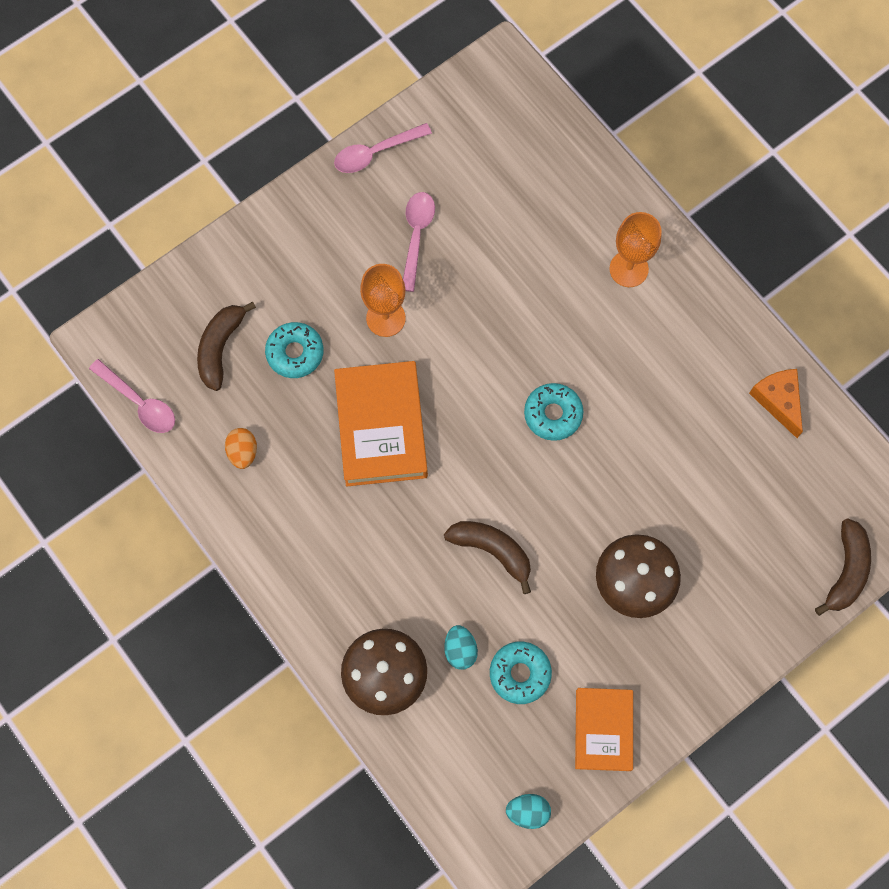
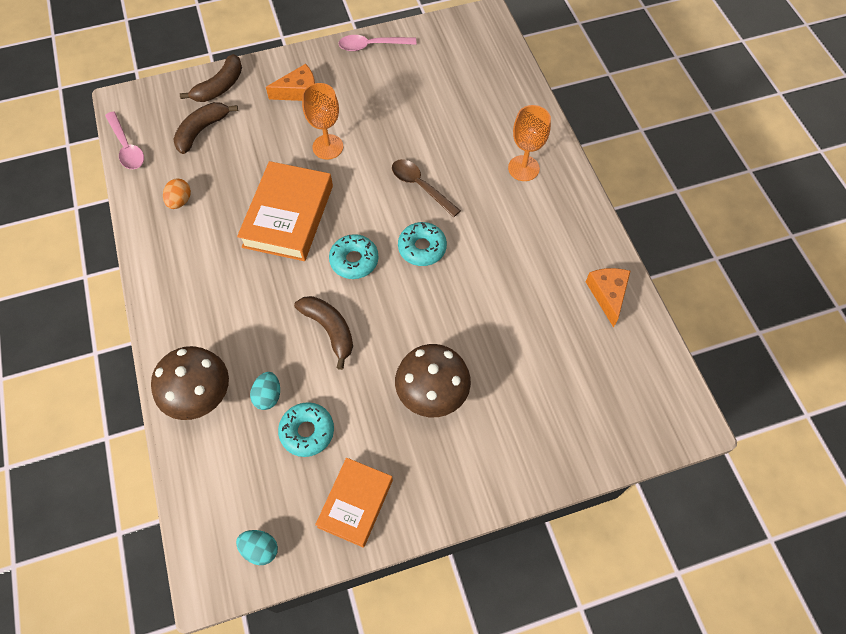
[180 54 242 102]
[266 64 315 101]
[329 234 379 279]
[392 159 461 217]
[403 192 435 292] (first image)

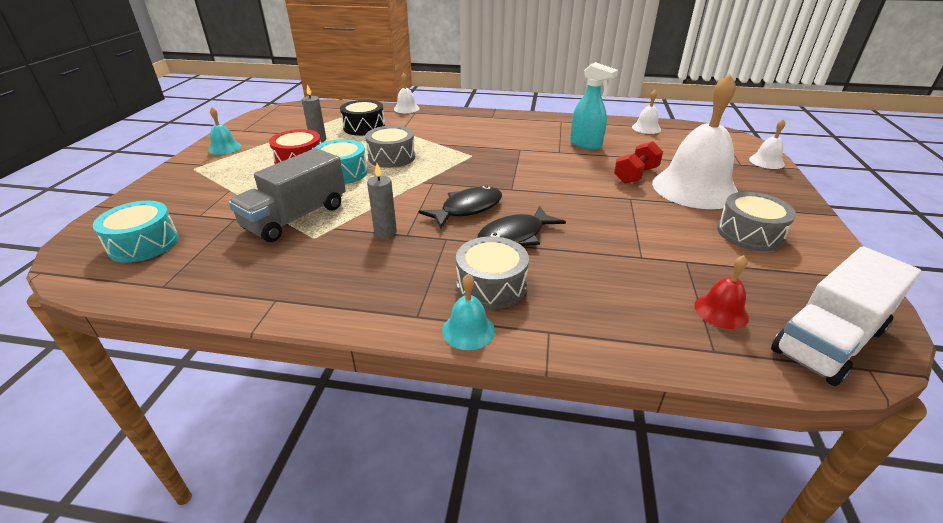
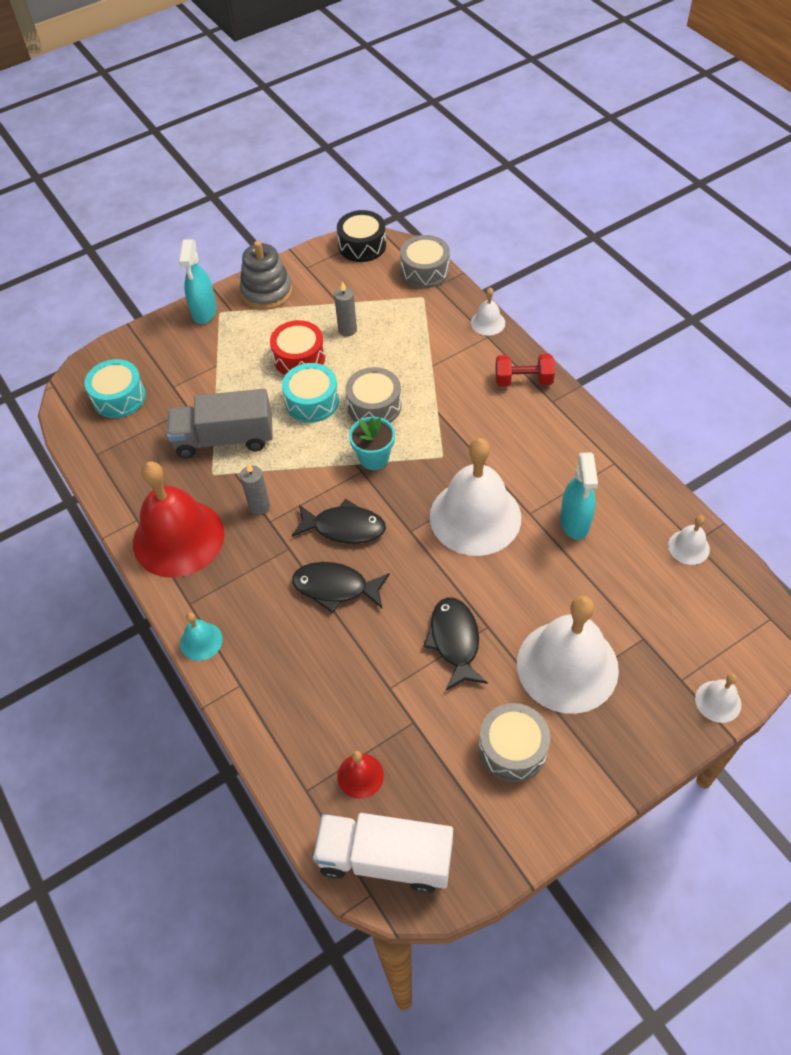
[133 461 224 578]
[179 240 217 324]
[240 241 292 310]
[337 210 386 262]
[349 417 395 470]
[400 235 450 288]
[423 597 488 690]
[430 438 521 556]
[495 354 555 386]

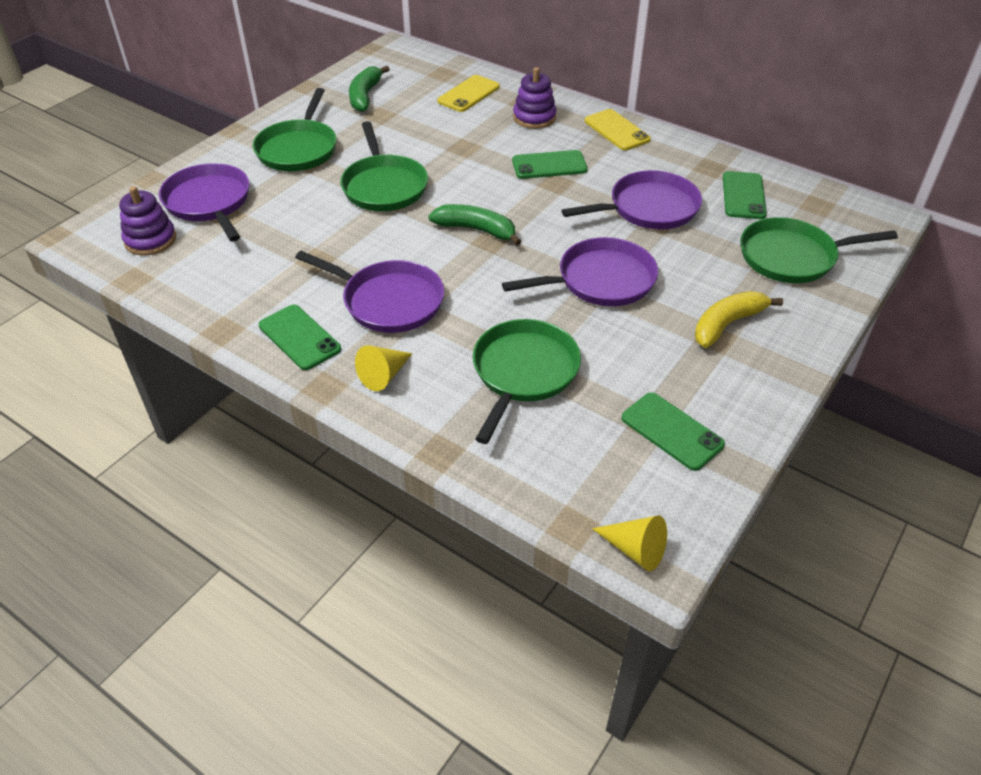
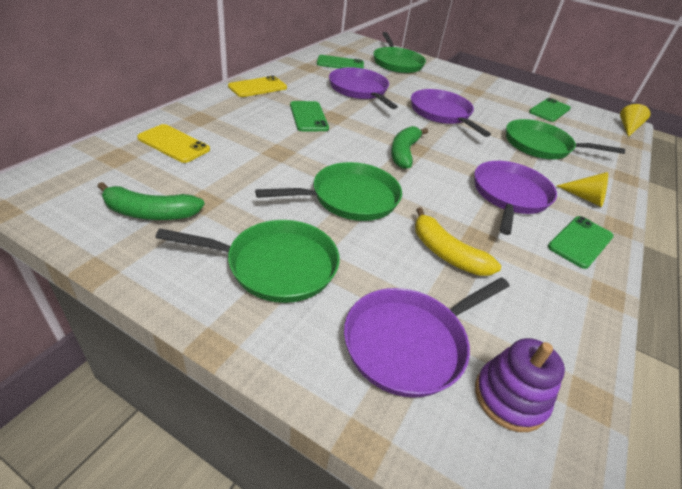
[415 208 501 276]
[513 67 556 129] (first image)

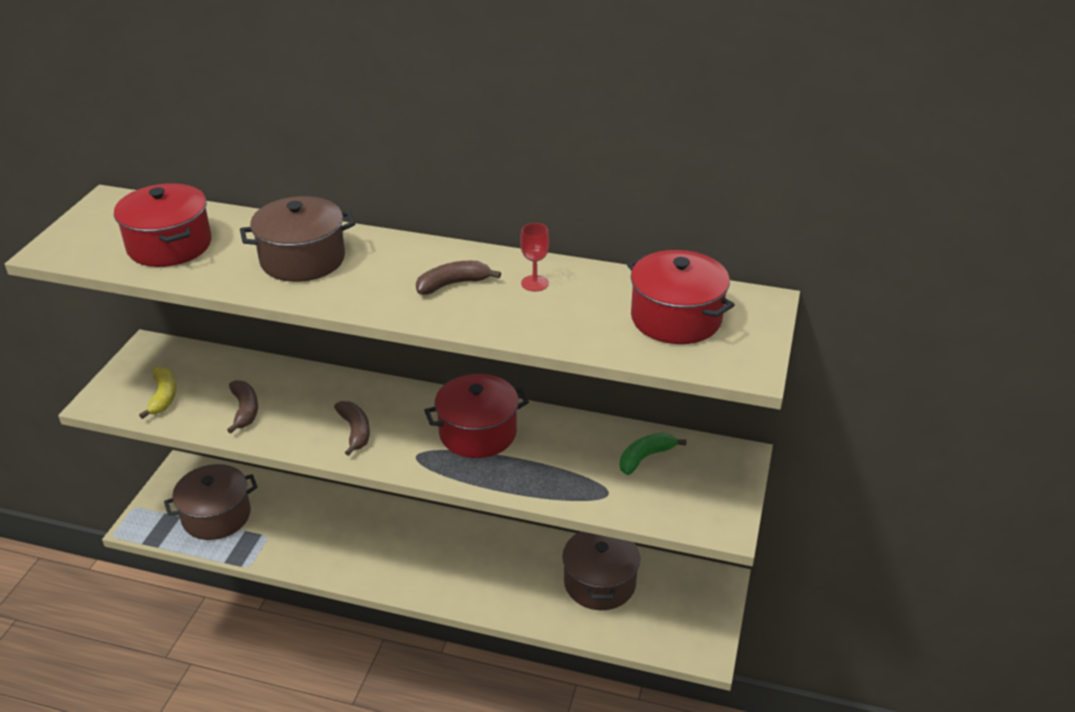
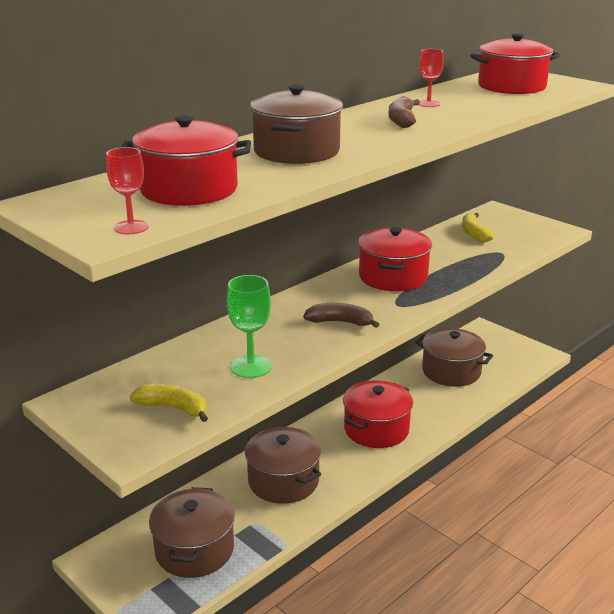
[106 147 149 234]
[227 275 272 378]
[245 427 321 504]
[343 380 413 448]
[462 213 494 242]

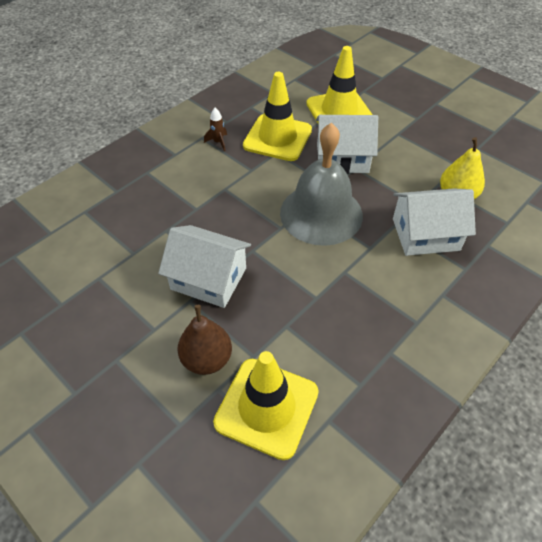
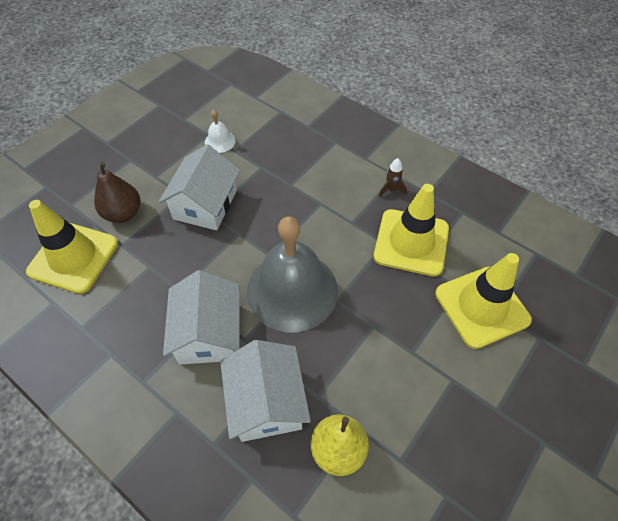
[163 270 240 365]
[205 109 235 153]

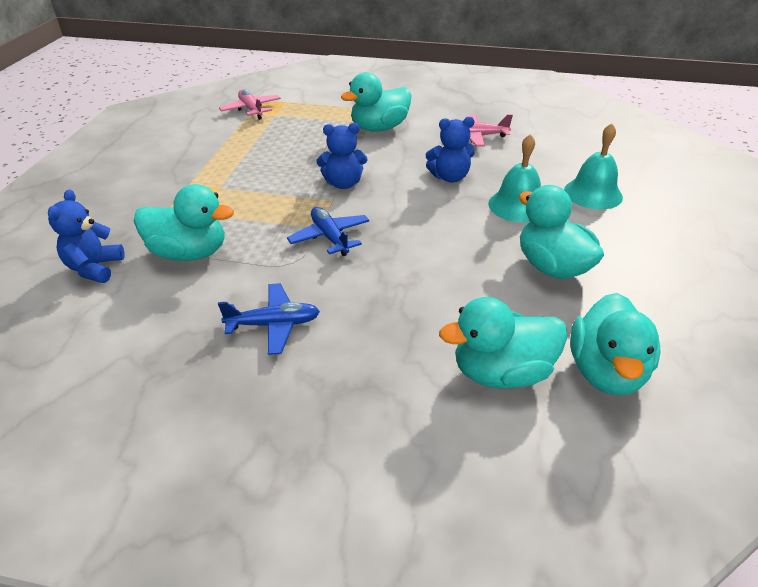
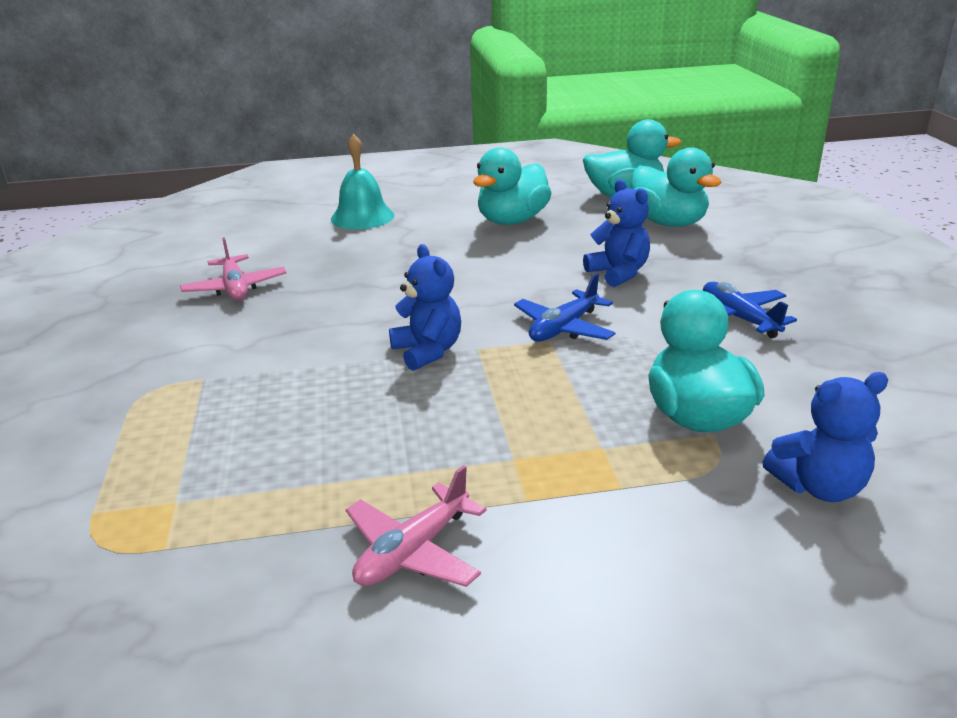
[346 465 487 587]
[583 179 650 287]
[341 72 412 132] (first image)
[488 134 541 222] (first image)

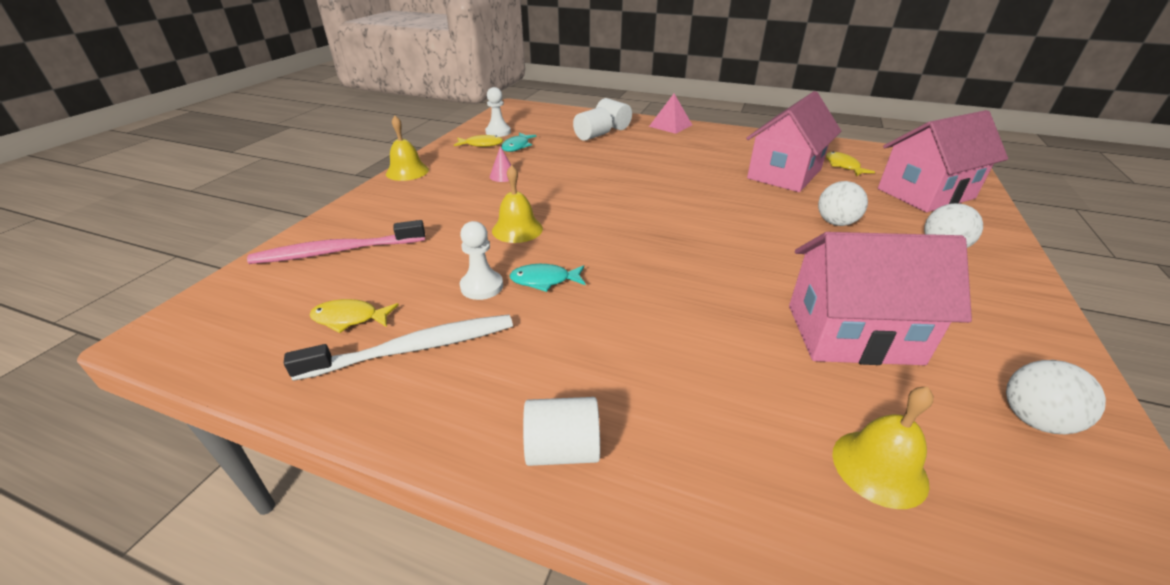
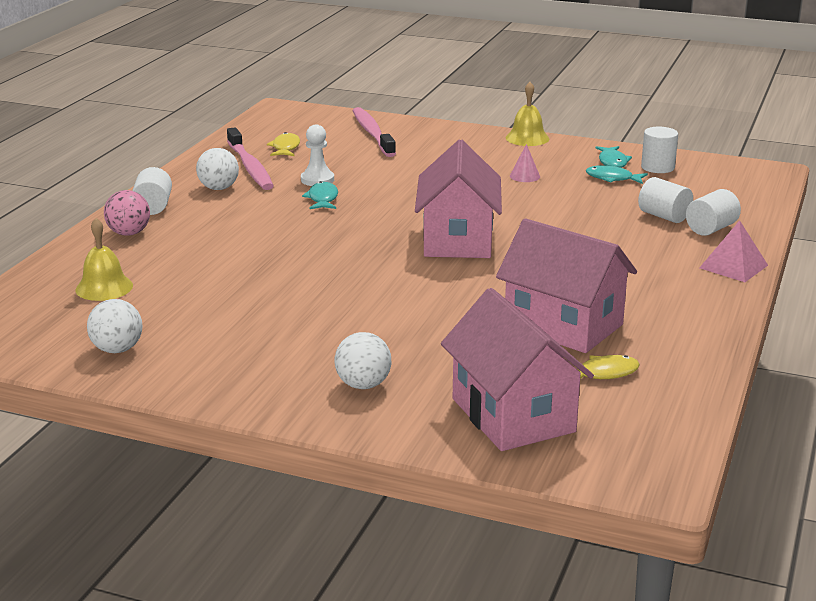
[104 190 150 236]
[196 148 239 190]
[227 127 274 190]
[415 140 502 258]
[595 146 632 168]
[641 127 678 173]
[492 165 543 243] (first image)

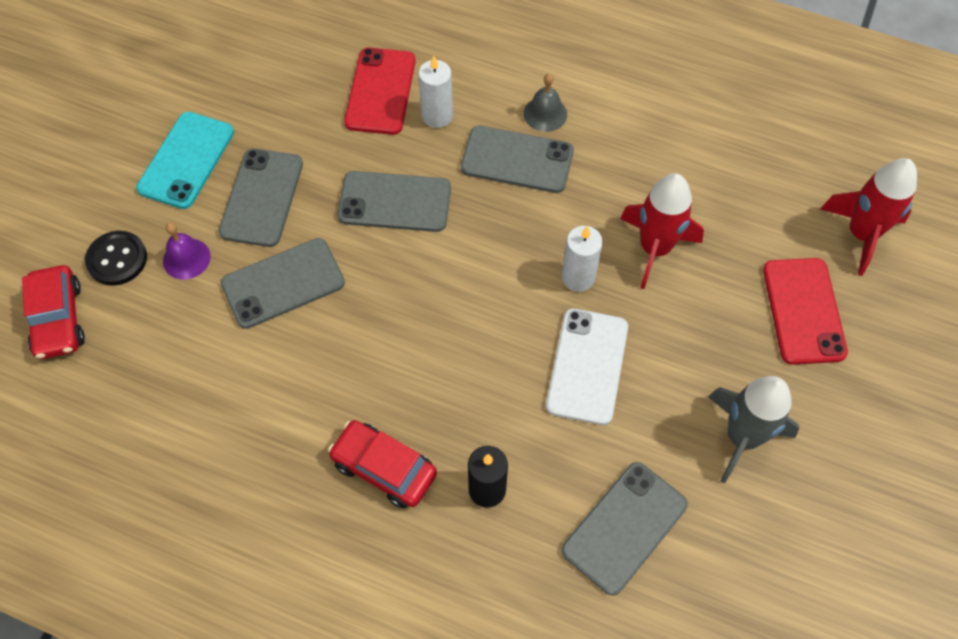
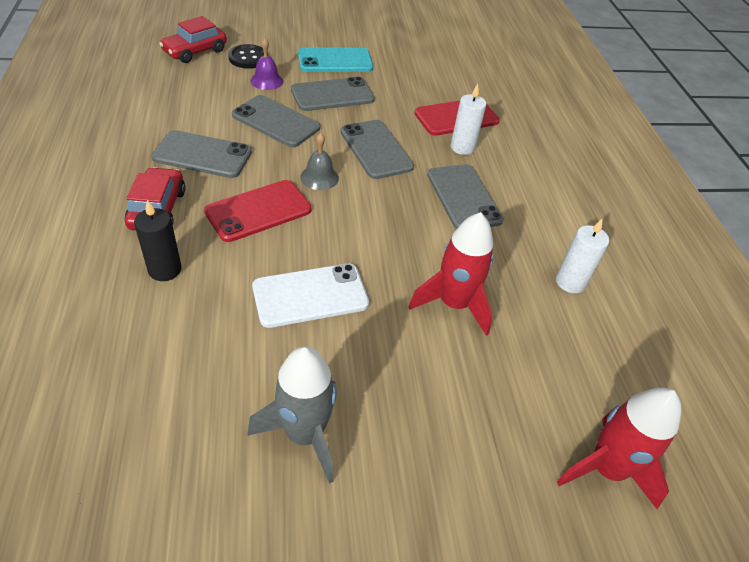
[151 130 252 178]
[204 180 311 242]
[300 133 339 190]
[556 219 609 293]

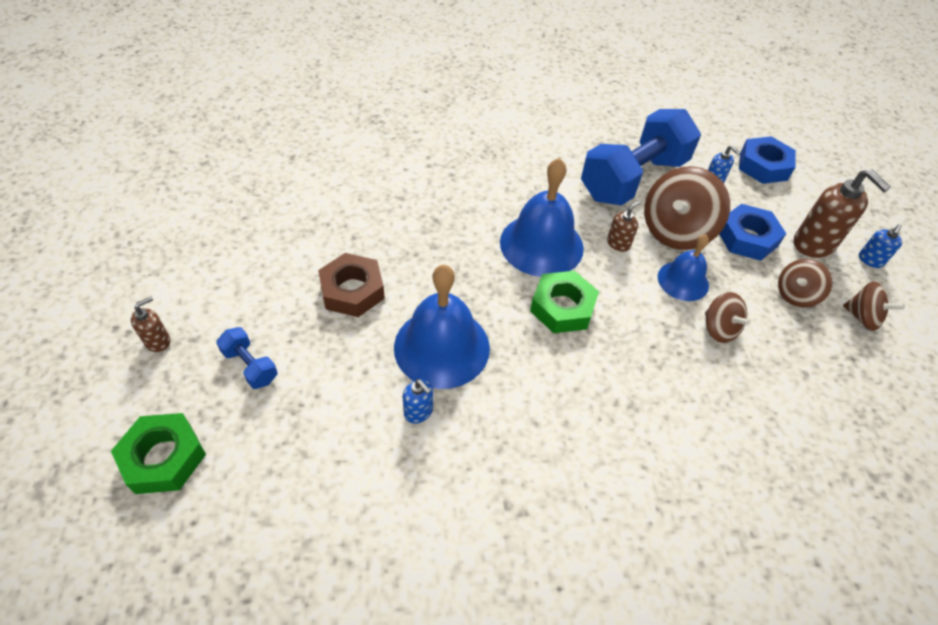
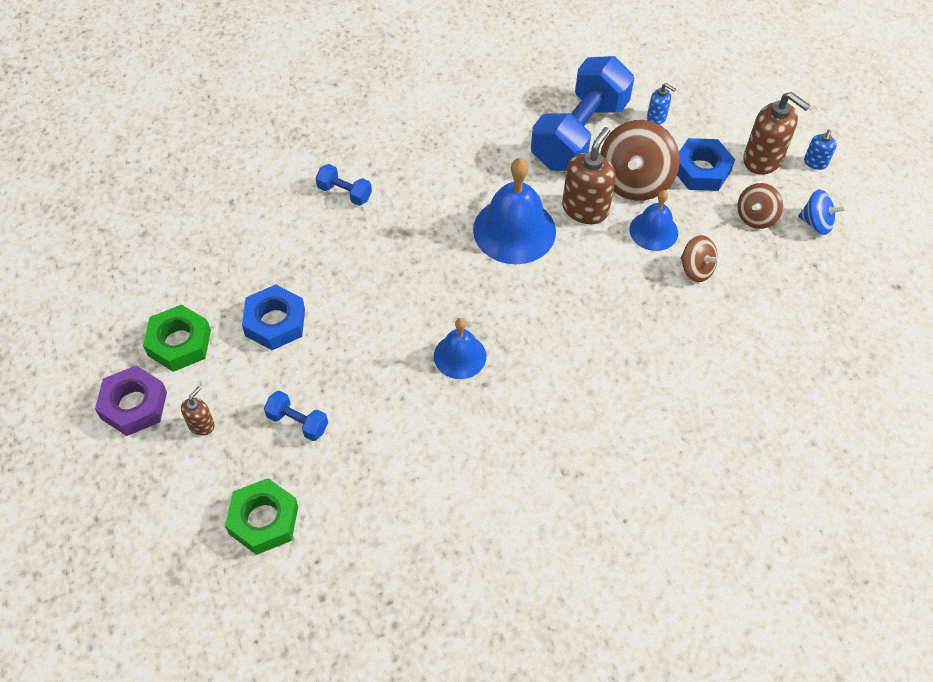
[95 365 167 436]
[143 305 211 372]
[242 284 305 350]
[316 164 372 206]
[434 318 486 379]
[562 127 616 224]
[798 190 846 235]
[318 253 385 317] (first image)
[403 379 433 424] (first image)

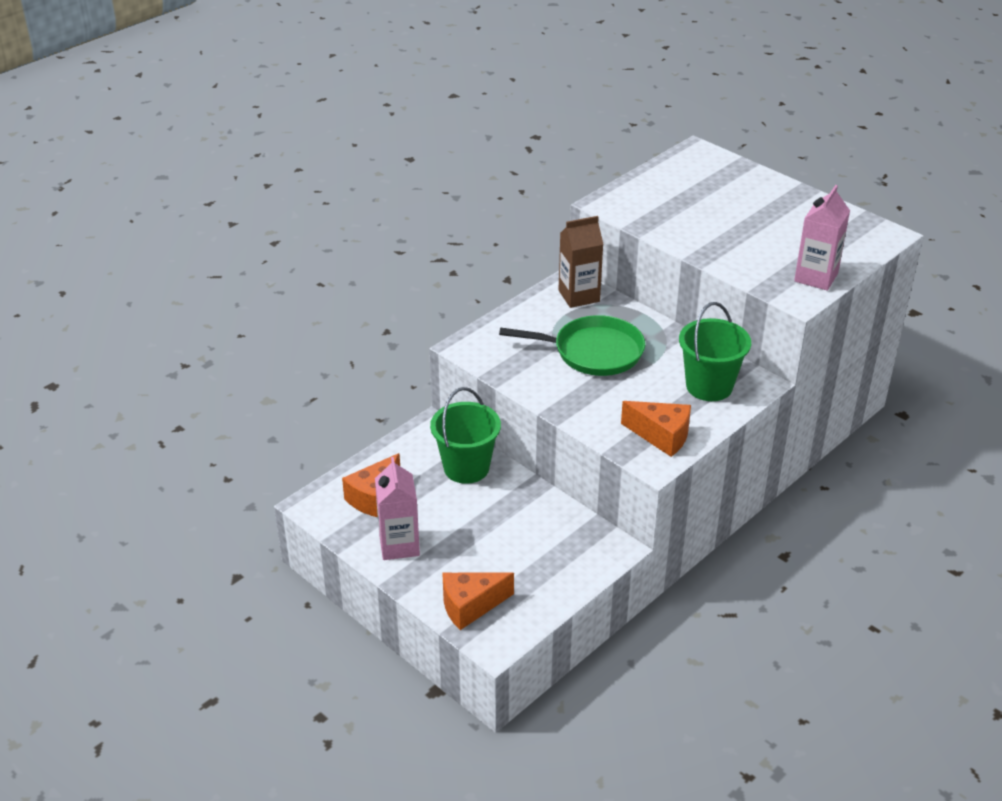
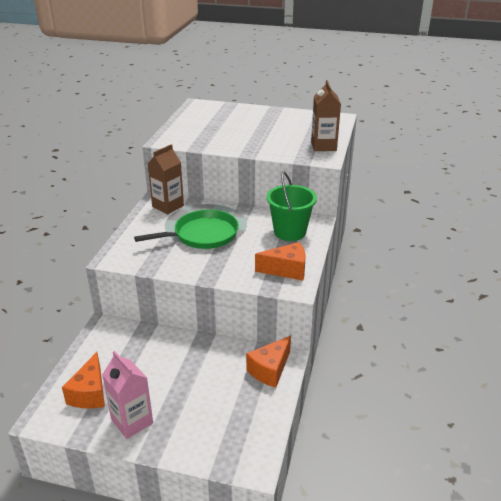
[246 336 291 388]
[311 80 341 151]
[430 387 501 484] (first image)

